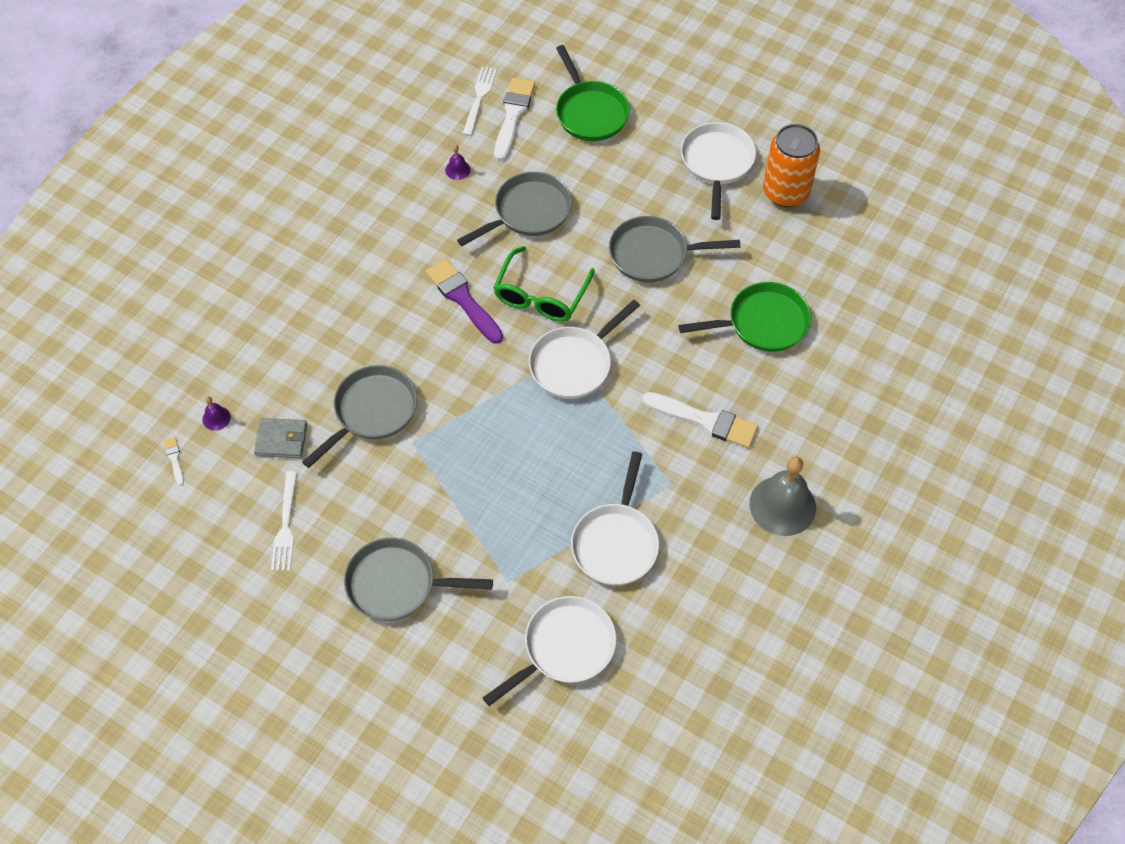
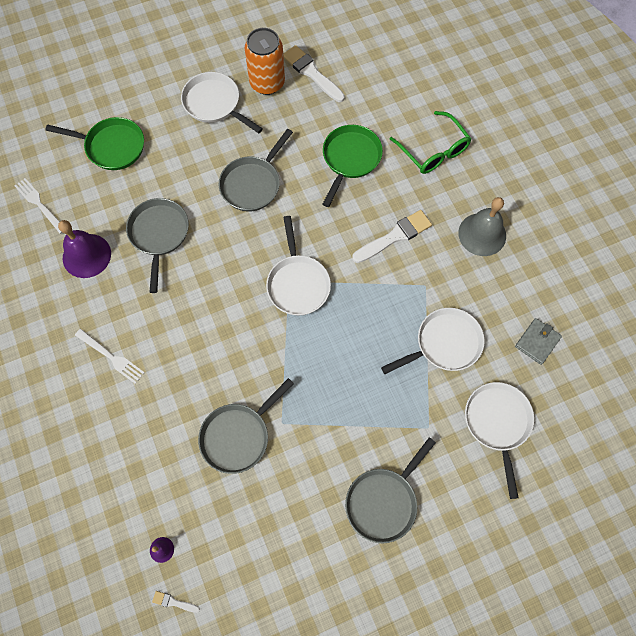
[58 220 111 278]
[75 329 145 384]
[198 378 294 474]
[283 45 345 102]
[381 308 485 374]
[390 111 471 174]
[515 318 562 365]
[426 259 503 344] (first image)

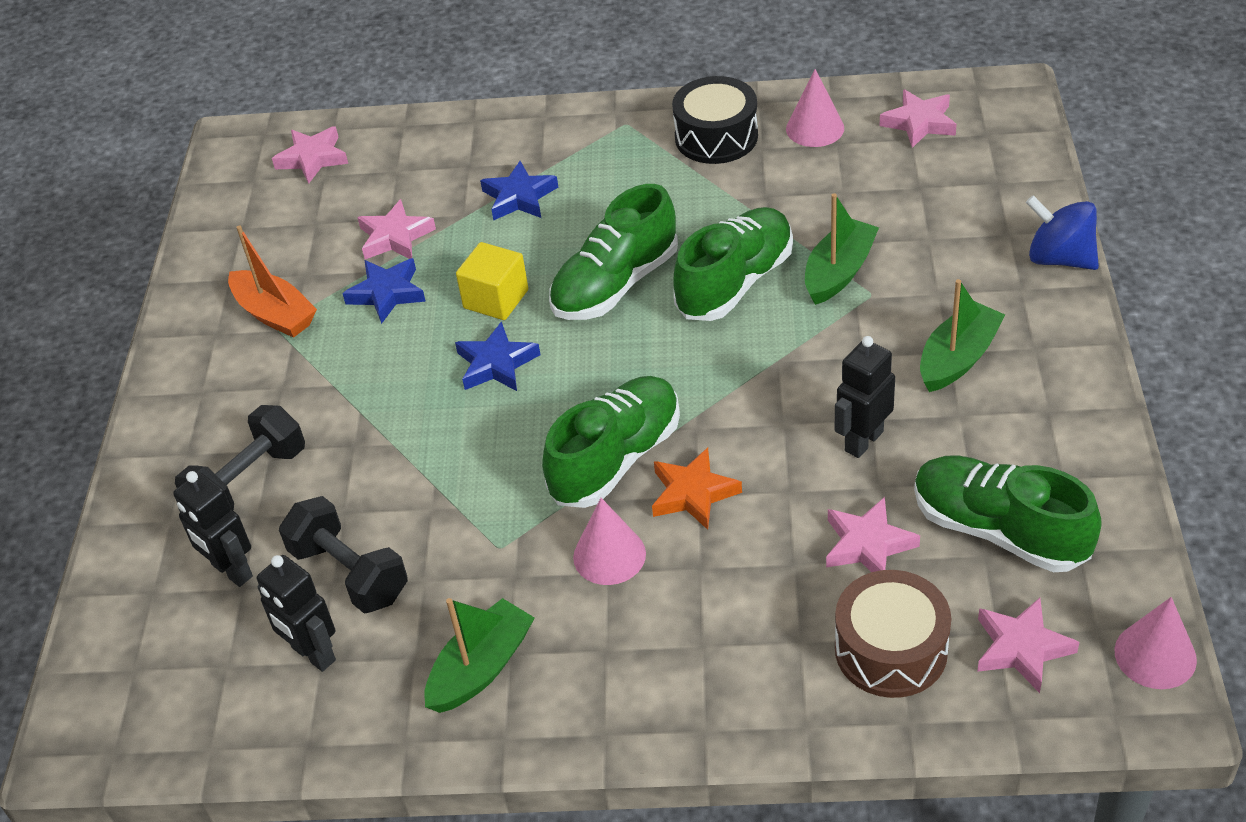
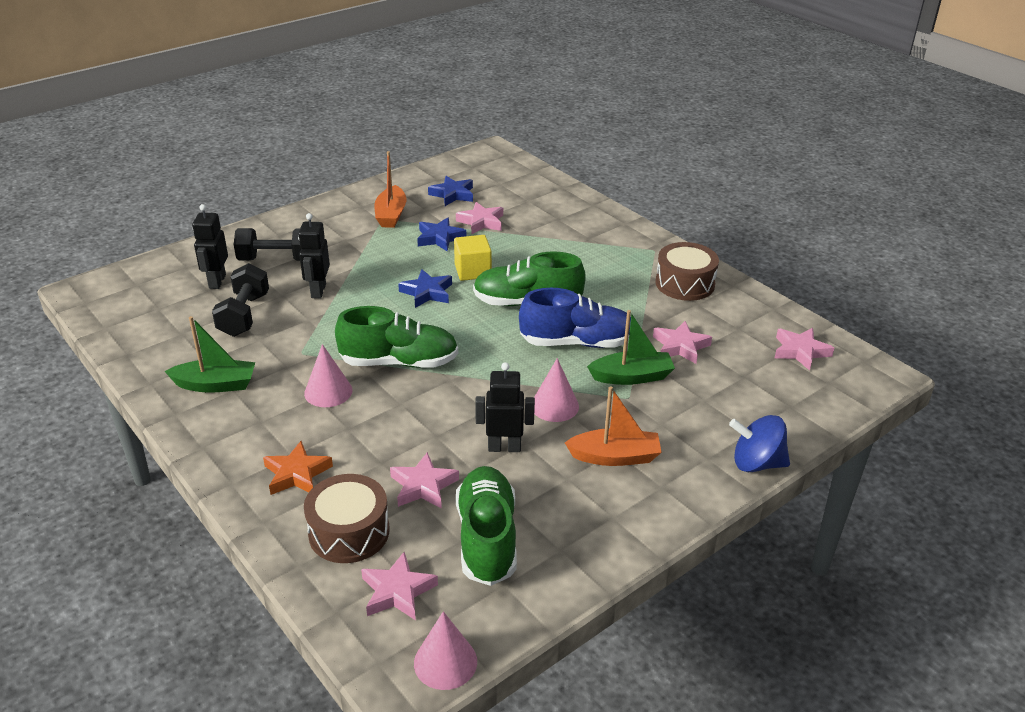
[263 441 333 495]
[298 213 330 299]
[428 176 473 206]
[519 288 631 348]
[534 358 579 422]
[565 386 662 466]
[653 321 712 364]
[656 242 719 301]
[729 415 790 472]

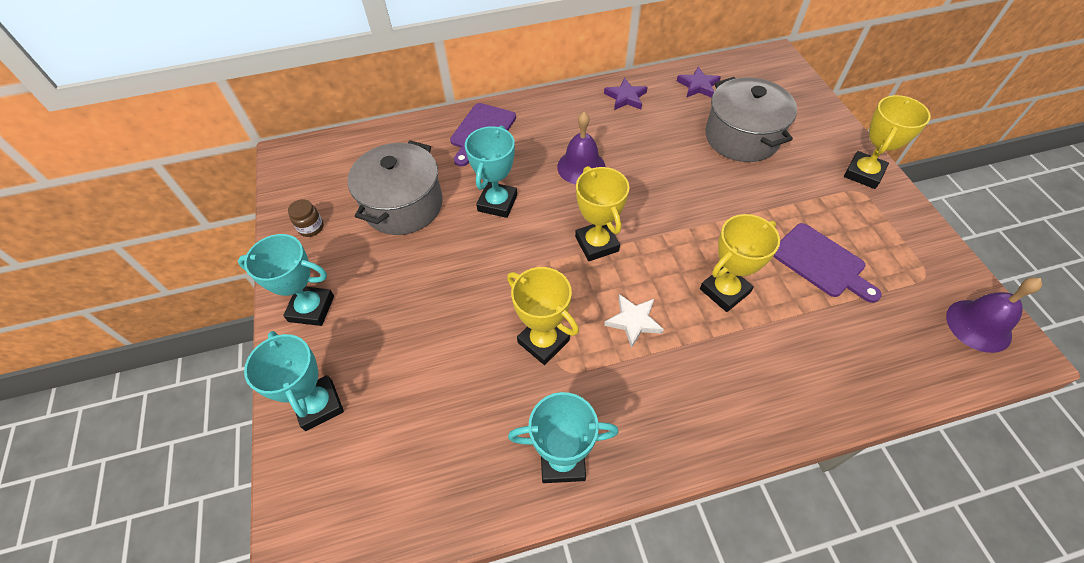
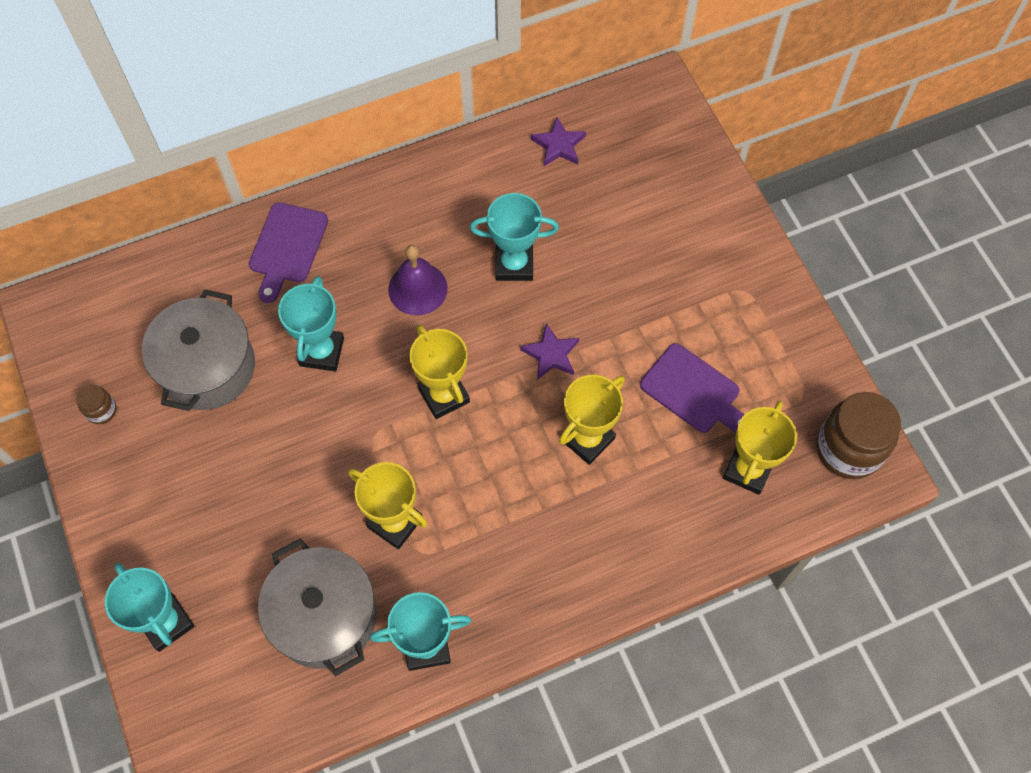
[258 539 377 676]
[470 193 559 281]
[520 323 579 380]
[723 401 797 495]
[816 392 901 479]
[604 294 664 348] (first image)

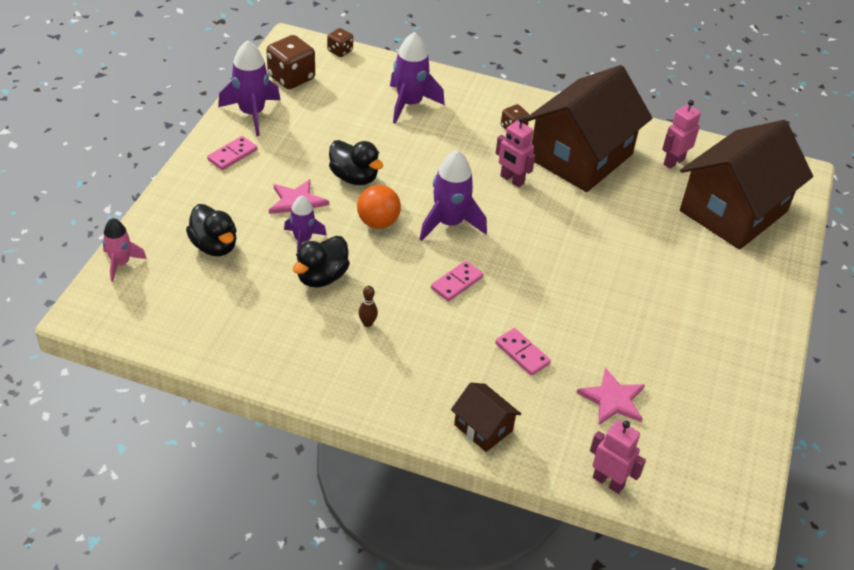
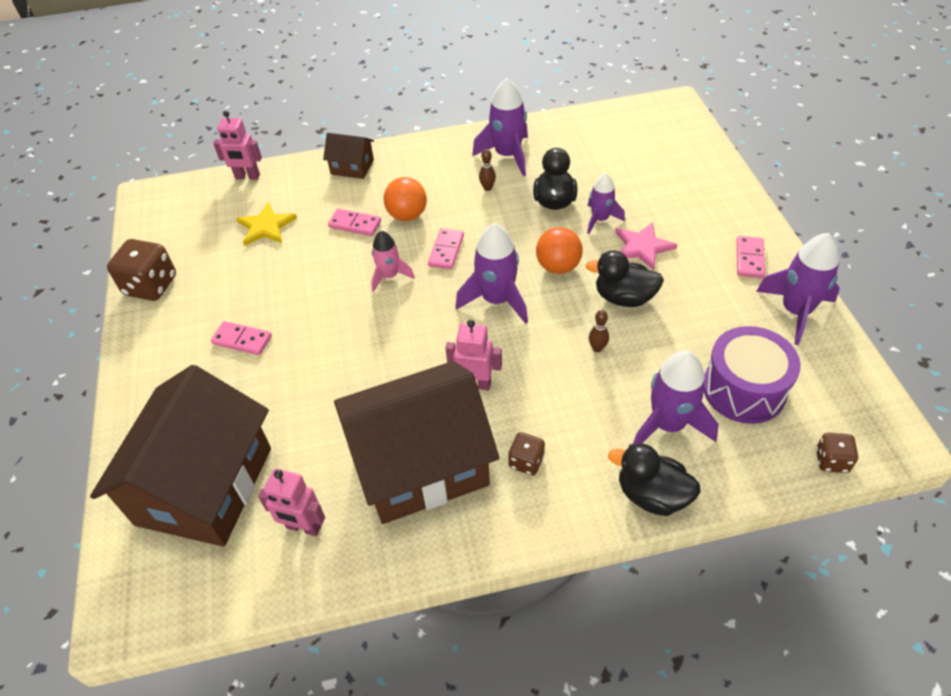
[107 239 176 301]
[211 321 272 355]
[236 202 297 246]
[258 469 325 536]
[334 361 499 524]
[371 231 415 292]
[384 177 427 221]
[472 78 528 176]
[589 310 609 352]
[608 443 701 516]
[704 326 801 424]

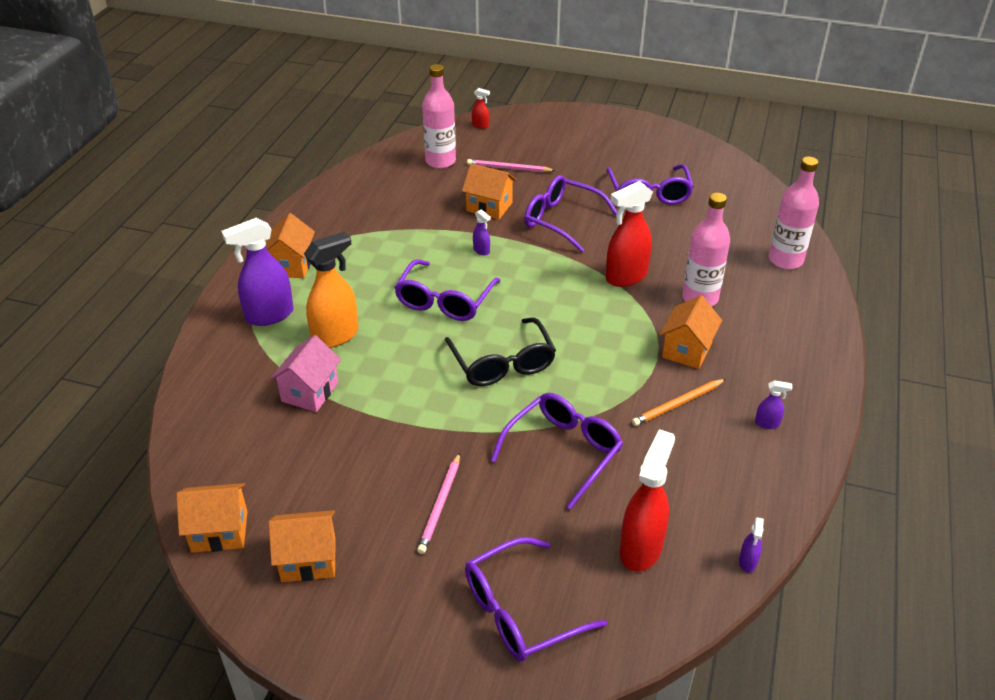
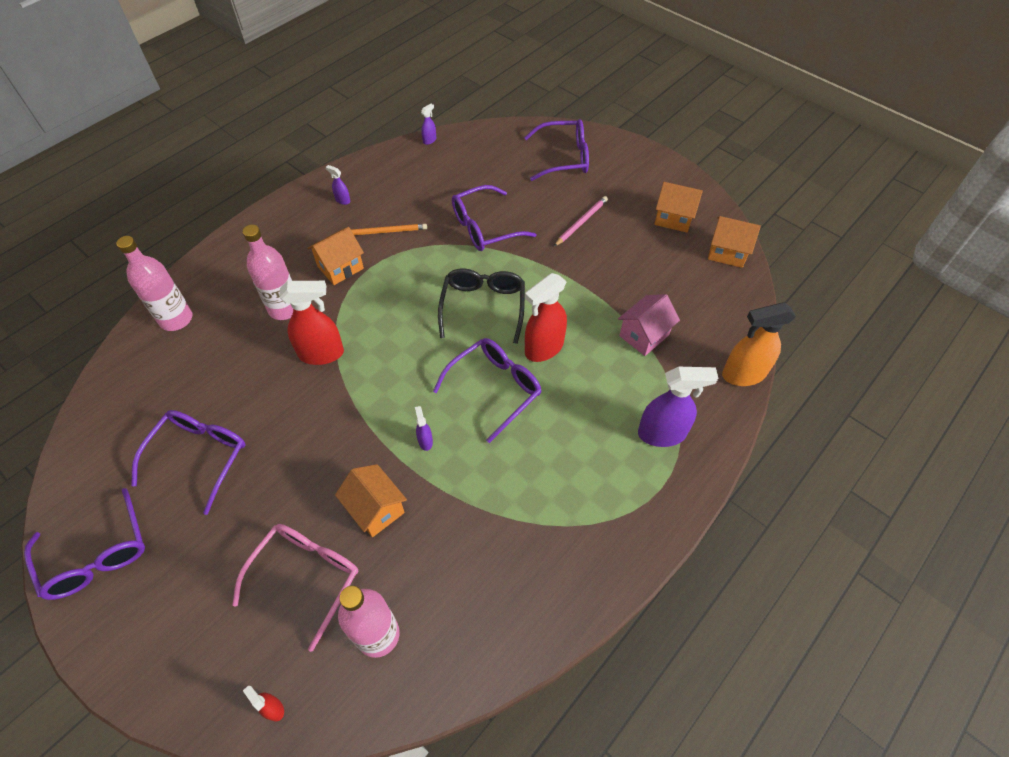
[24 488 145 600]
[232 524 358 652]
[525 273 567 362]
[722 302 796 386]
[266 213 315 278] (first image)

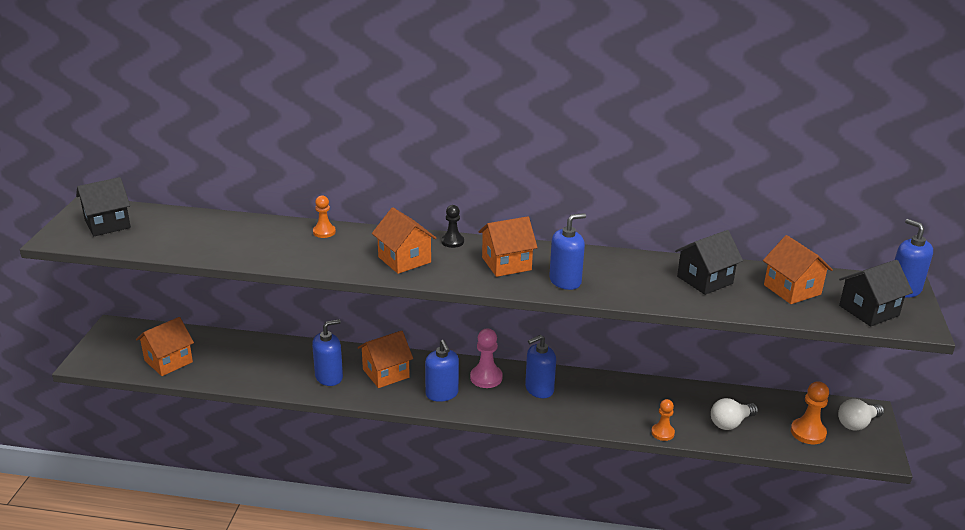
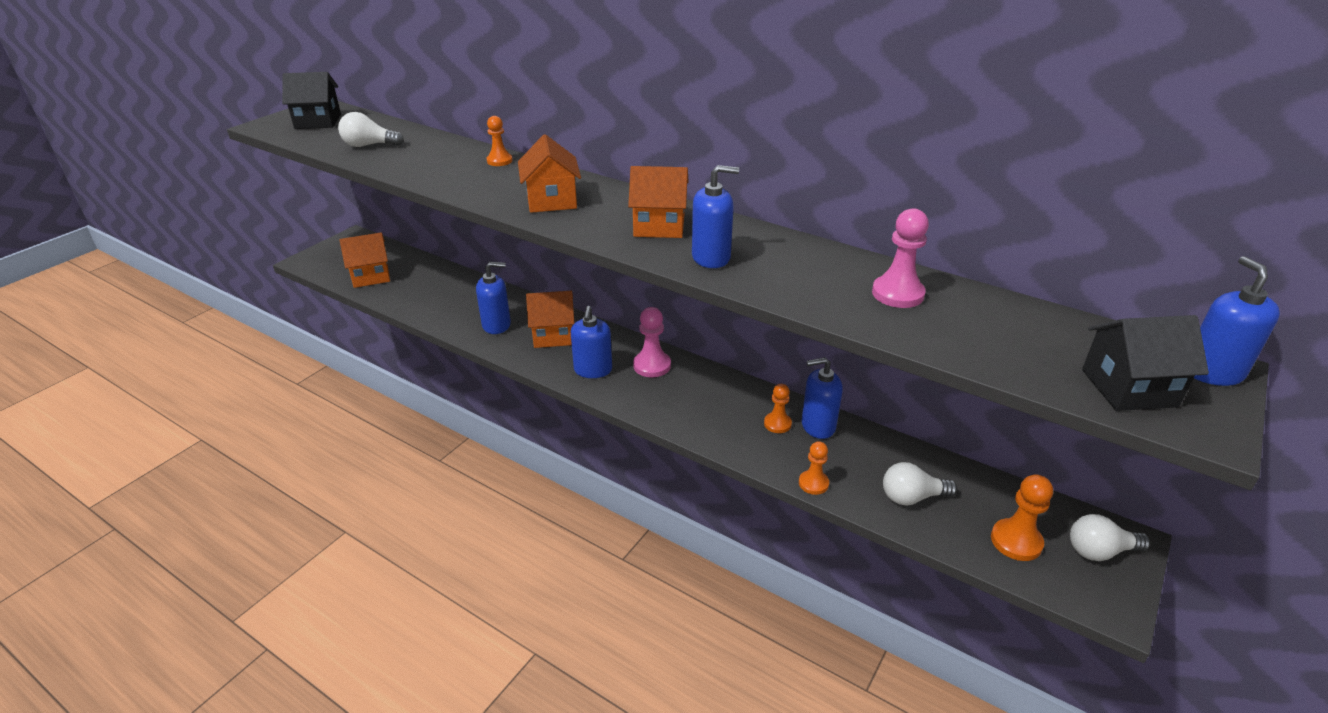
[338 112 404 147]
[764 384 792 433]
[802 357 843 439]
[872 208 929 308]
[441 205 464 248] (first image)
[763 235 833 304] (first image)

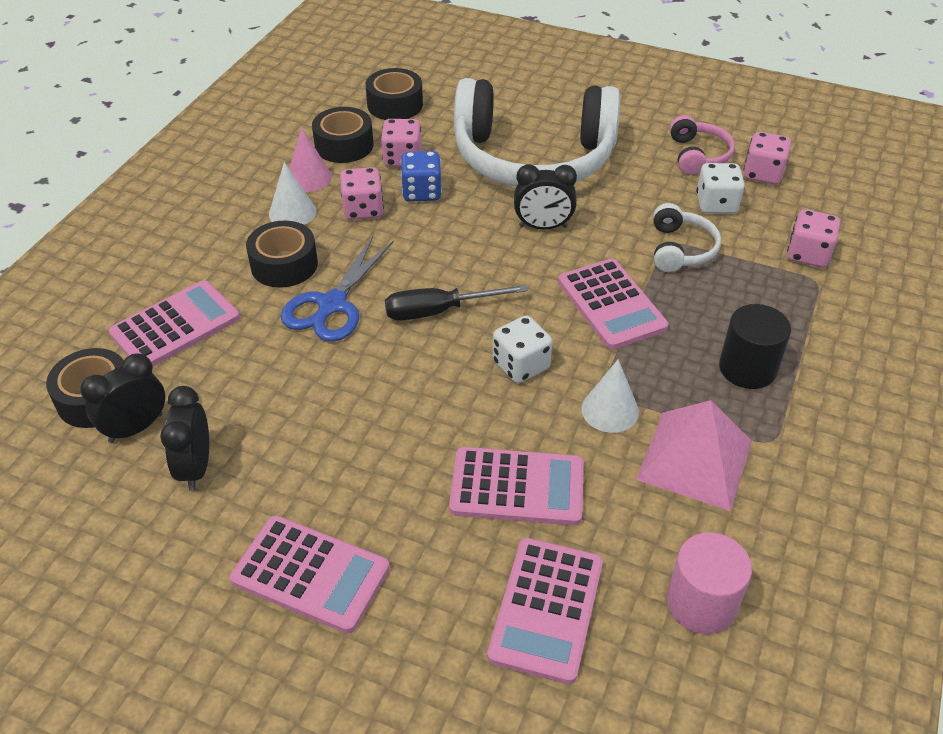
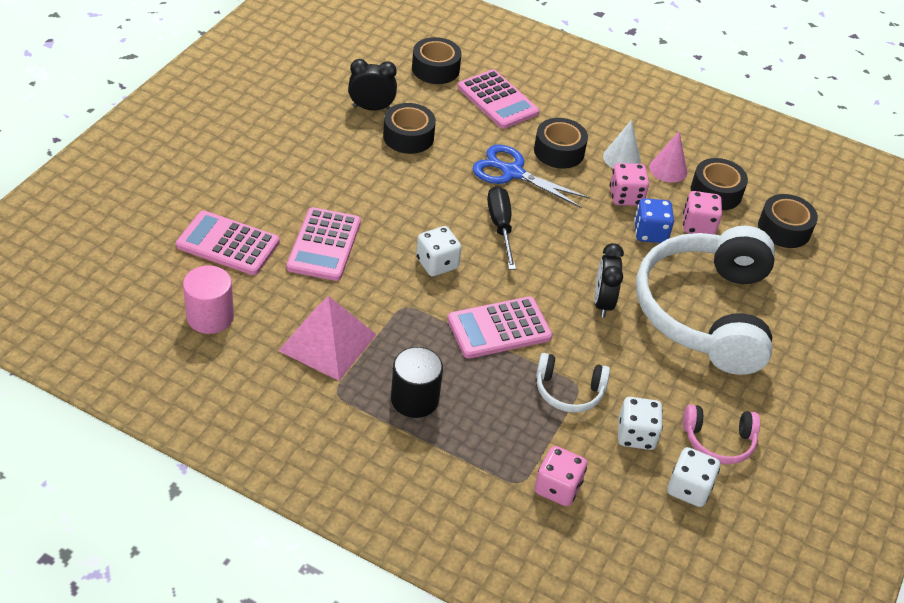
[383 103 436 154]
[667 447 720 507]
[80 354 165 443] (first image)
[230 515 390 634] (first image)
[581 359 639 433] (first image)

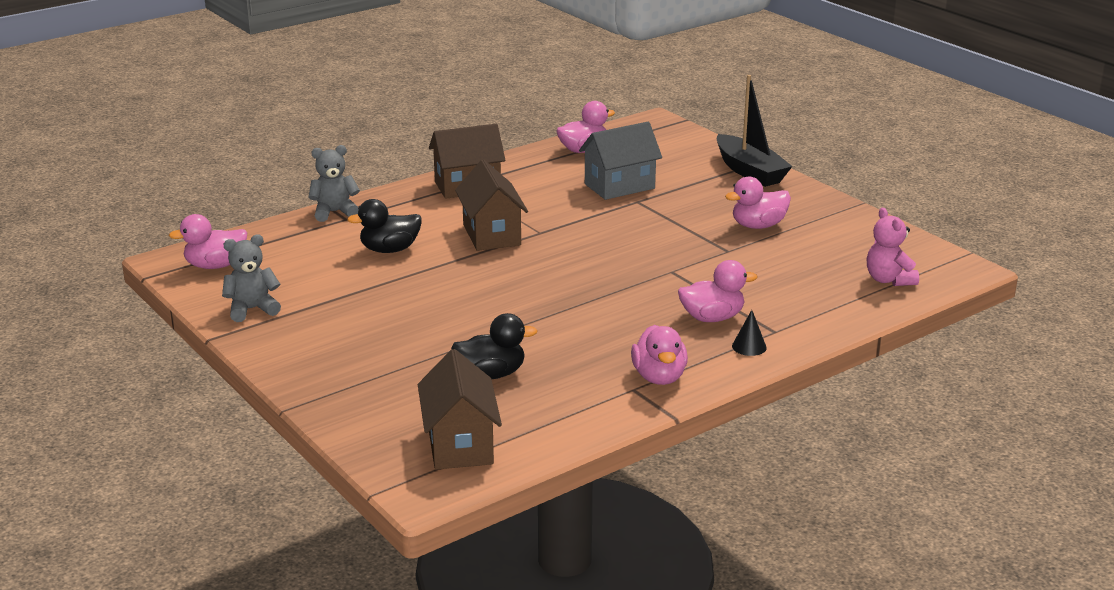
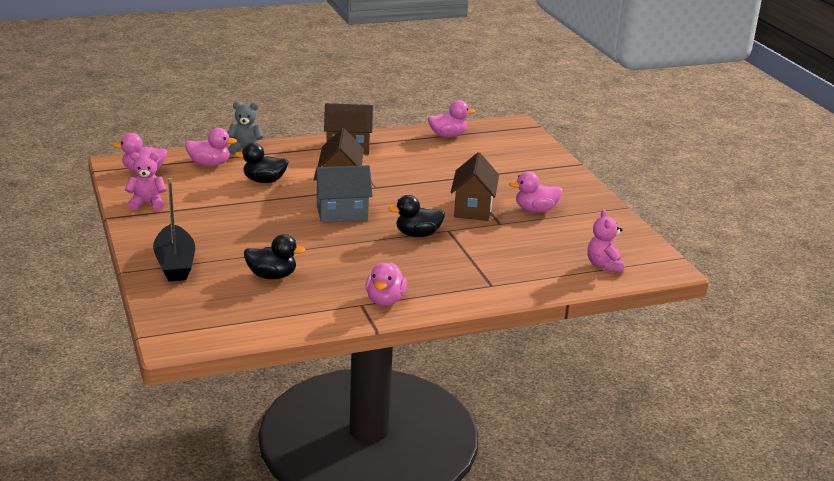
[125 152 166 211]
[153 178 195 282]
[185 128 237 166]
[314 165 373 223]
[388 195 445 237]
[451 152 499 221]
[732 310 767 356] (first image)

